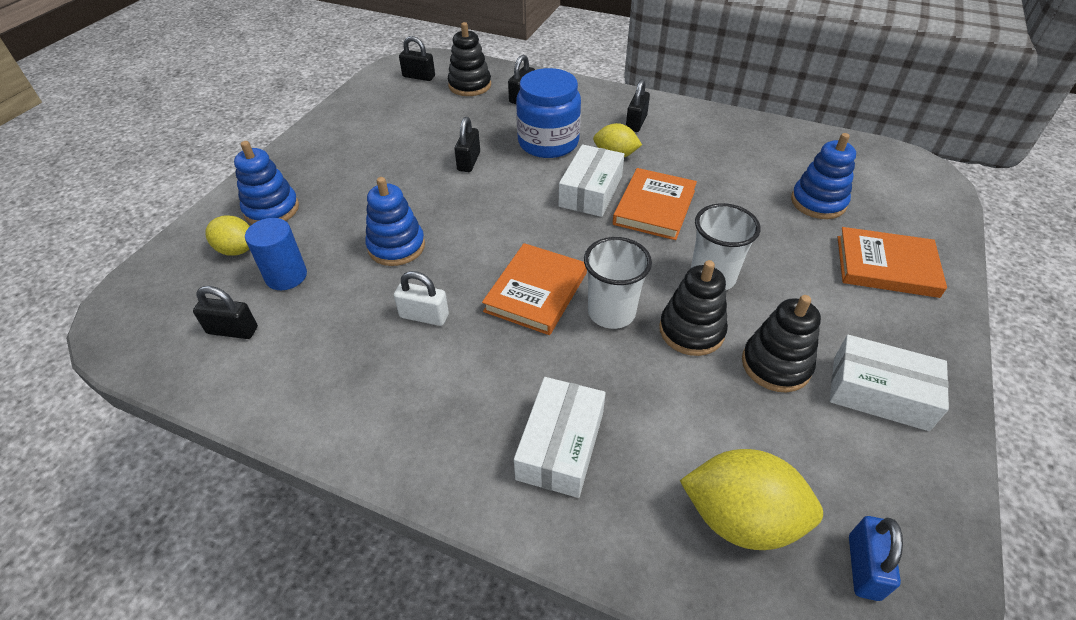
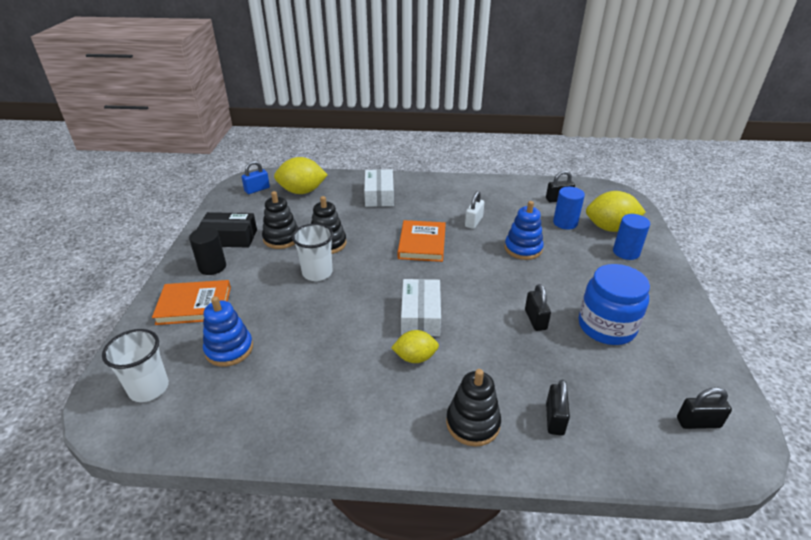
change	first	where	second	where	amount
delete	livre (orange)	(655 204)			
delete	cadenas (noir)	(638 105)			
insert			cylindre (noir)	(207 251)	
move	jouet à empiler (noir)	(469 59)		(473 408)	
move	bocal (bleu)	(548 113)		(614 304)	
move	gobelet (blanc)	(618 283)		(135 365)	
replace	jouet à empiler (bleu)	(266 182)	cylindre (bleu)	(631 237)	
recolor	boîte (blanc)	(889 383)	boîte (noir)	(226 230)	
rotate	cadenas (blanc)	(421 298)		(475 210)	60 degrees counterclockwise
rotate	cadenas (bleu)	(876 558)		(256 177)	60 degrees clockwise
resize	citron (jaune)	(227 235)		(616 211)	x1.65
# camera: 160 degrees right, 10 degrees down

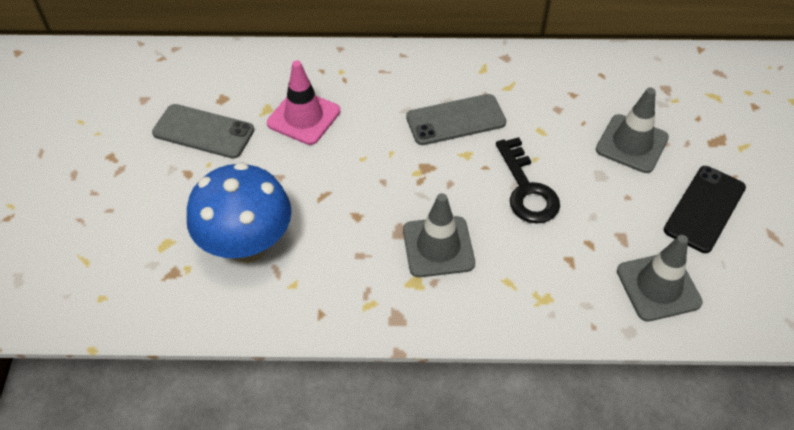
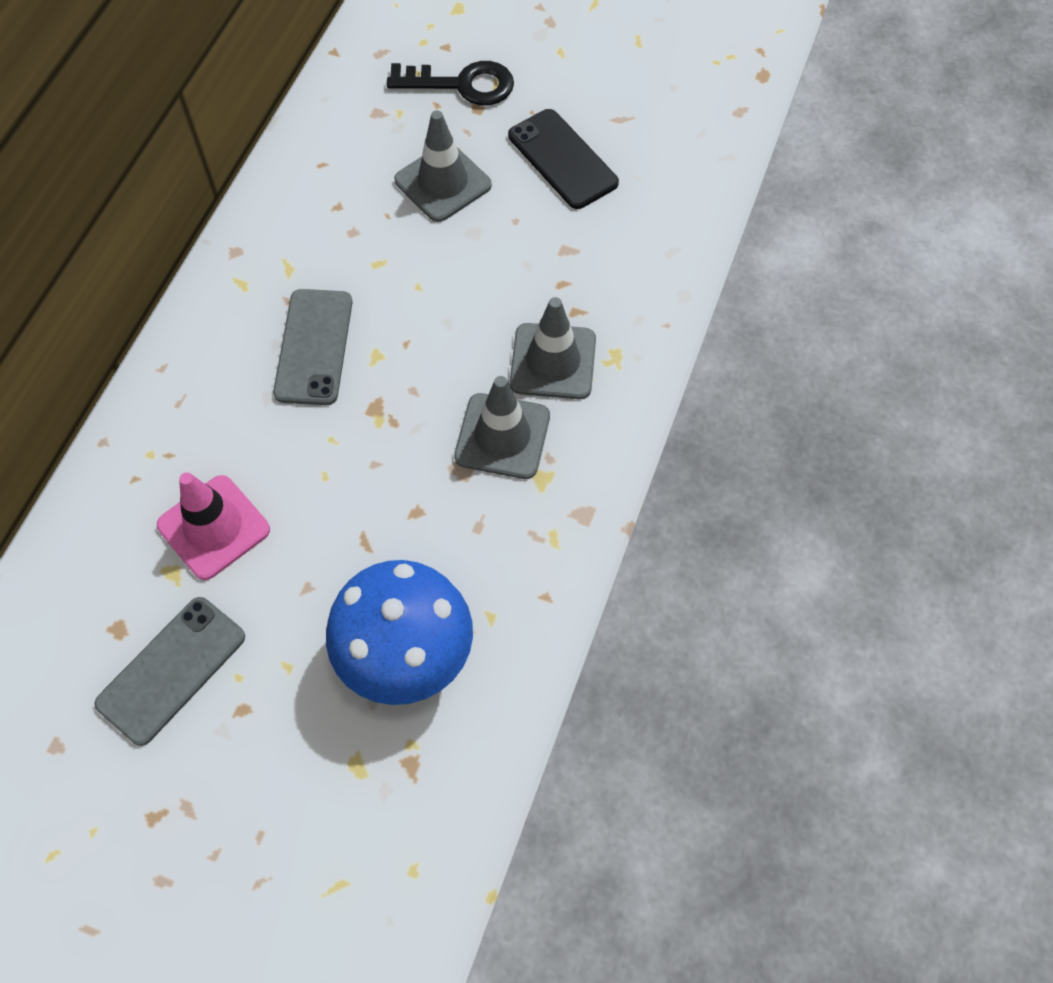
change	first	where	second	where	amount
move	clé (noir)	(528 180)		(450 83)	
move	cône de chantier (gris)	(660 278)		(553 348)	
# camera: 70 degrees left, 10 degrees up

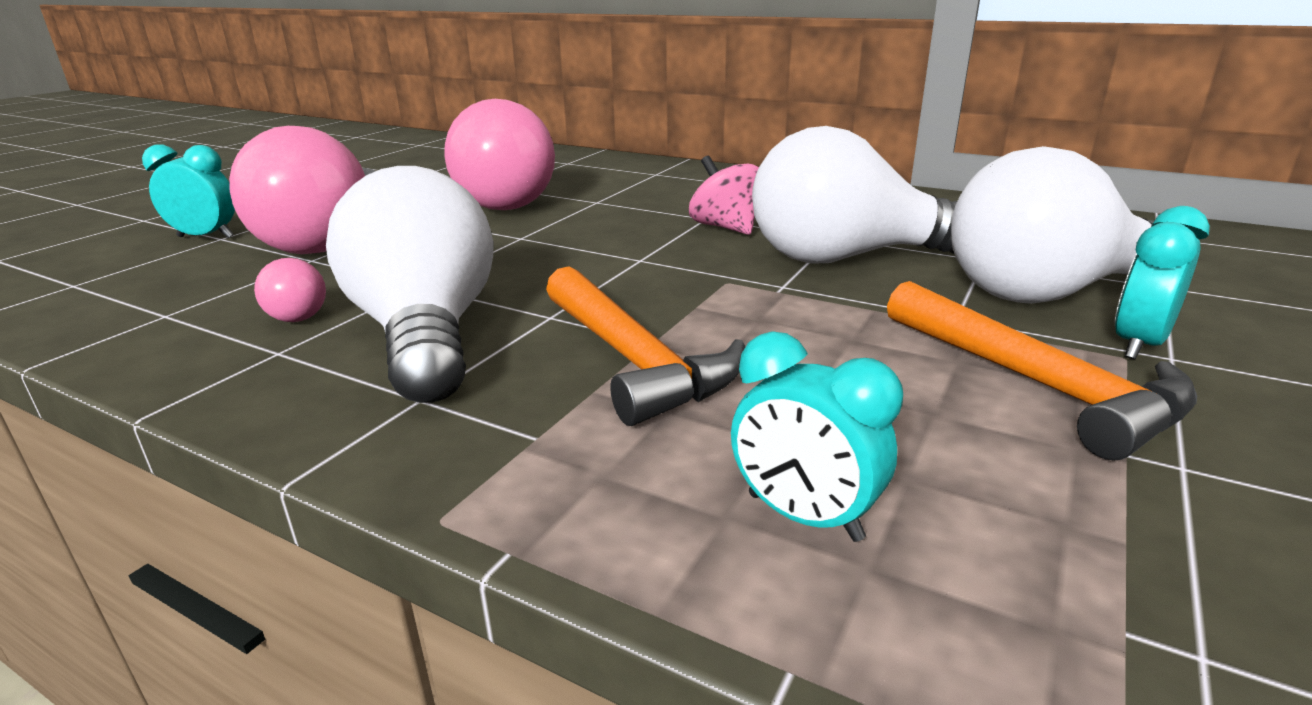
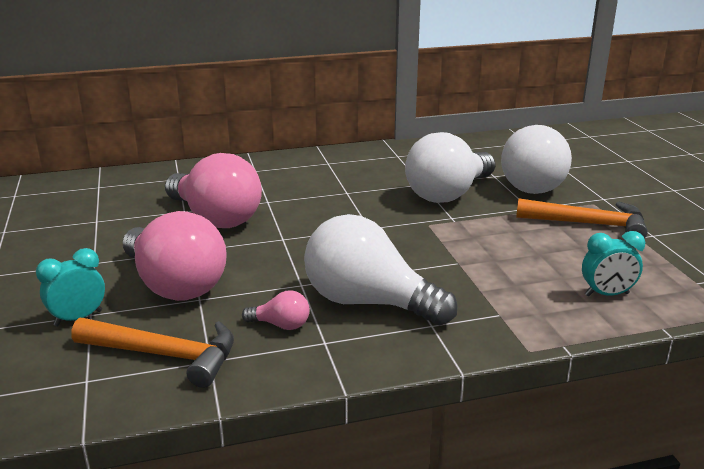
change	first	where	second	where	amount
delete	toupie (rose)	(724 195)			
delete	réveil (turquoise)	(1162 282)			
move	marteau (orange)	(645 346)		(152 352)	
# camera: 45 degrees left, 0 degrees up

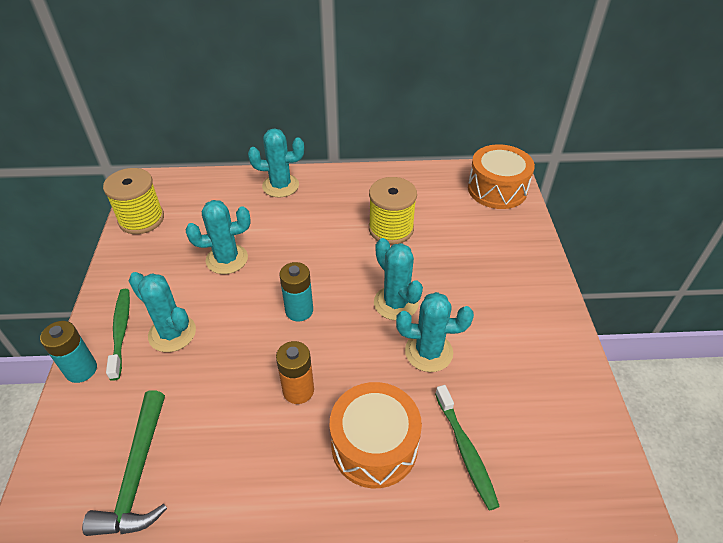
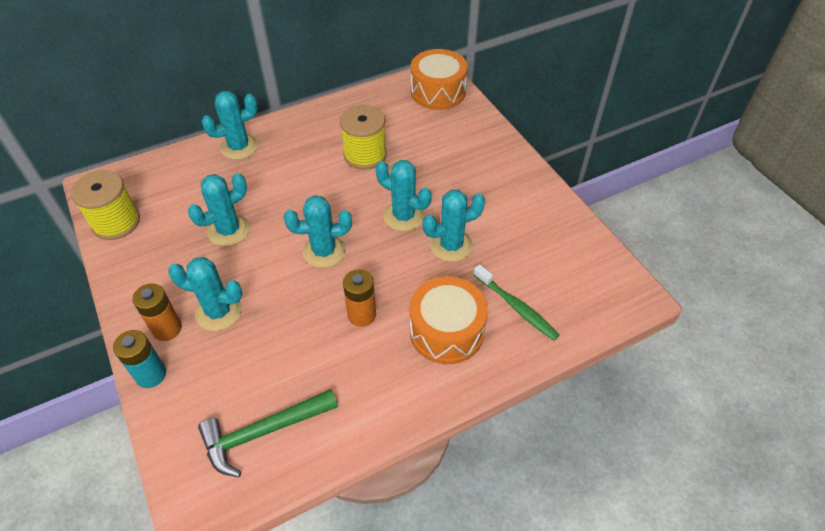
change	first	where	second	where	amount
replace	brosse à dents (vert)	(118 335)	pile (orange)	(157 312)	
replace	pile (turquoise)	(296 291)	cactus (turquoise)	(318 231)	
rotate	marteau (vert)	(124 463)		(268 433)	90 degrees clockwise
# camera: 25 degrees left, 5 degrees up

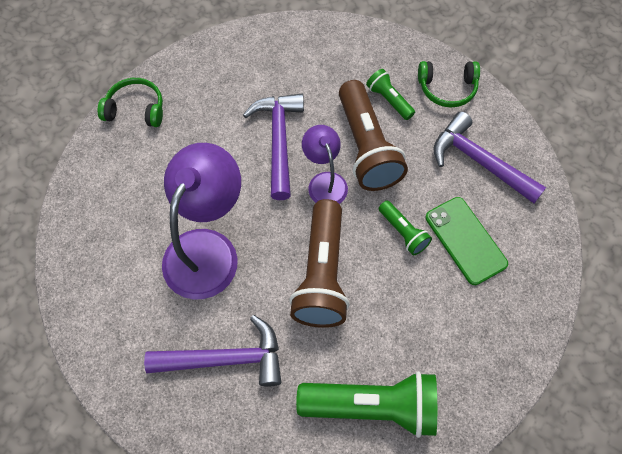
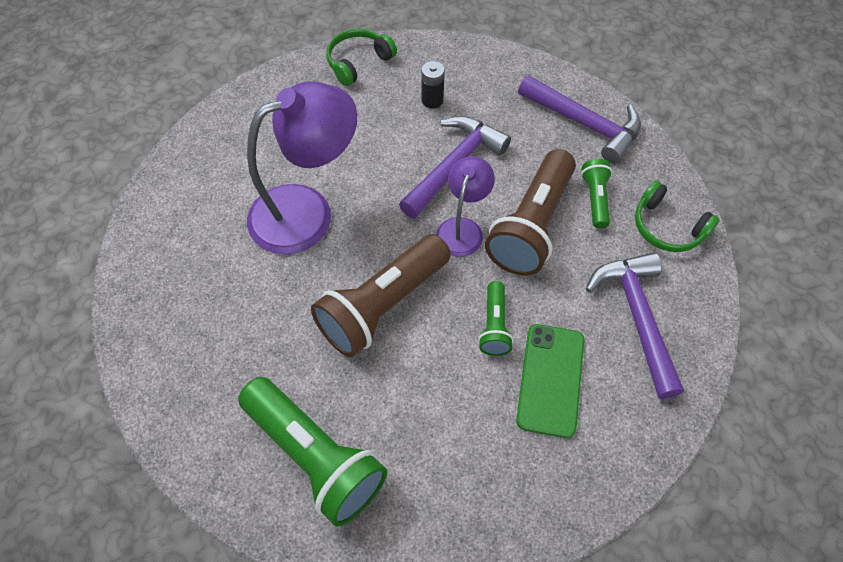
change	first	where	second	where	amount
insert			pile (noir)	(433 84)	
move	marteau (violet)	(212 351)		(579 119)	
rotate	casque audio (vert)	(130 102)		(361 57)	90 degrees counterclockwise
# camera: 40 degrees right, 5 degrees down

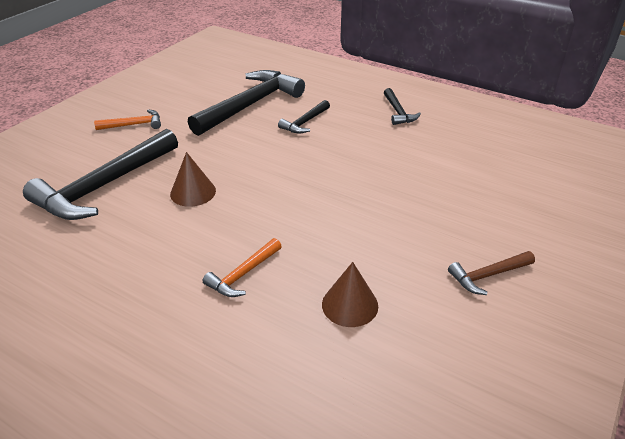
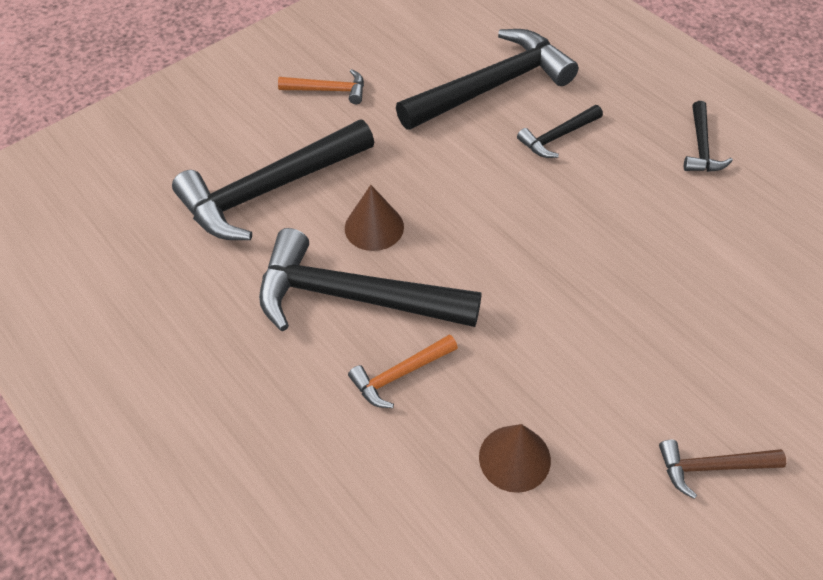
change	first	where	second	where	amount
insert			marteau (noir)	(370 279)	
# camera: 20 degrees right, 15 degrees up

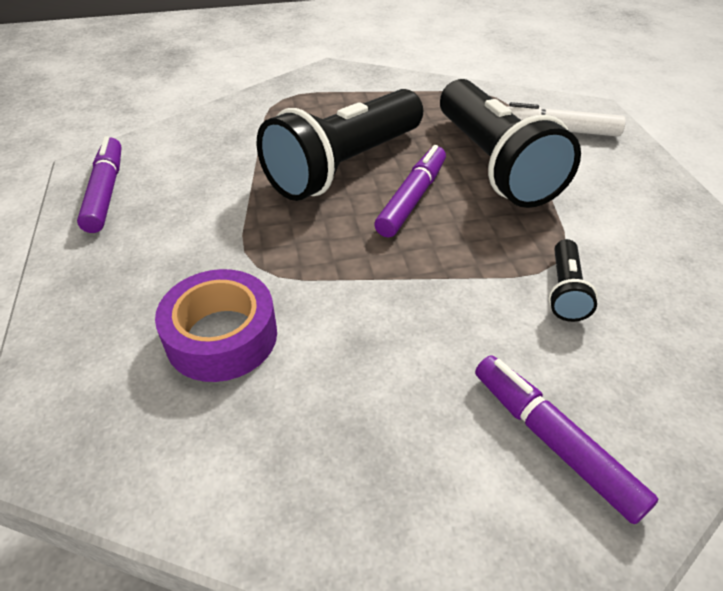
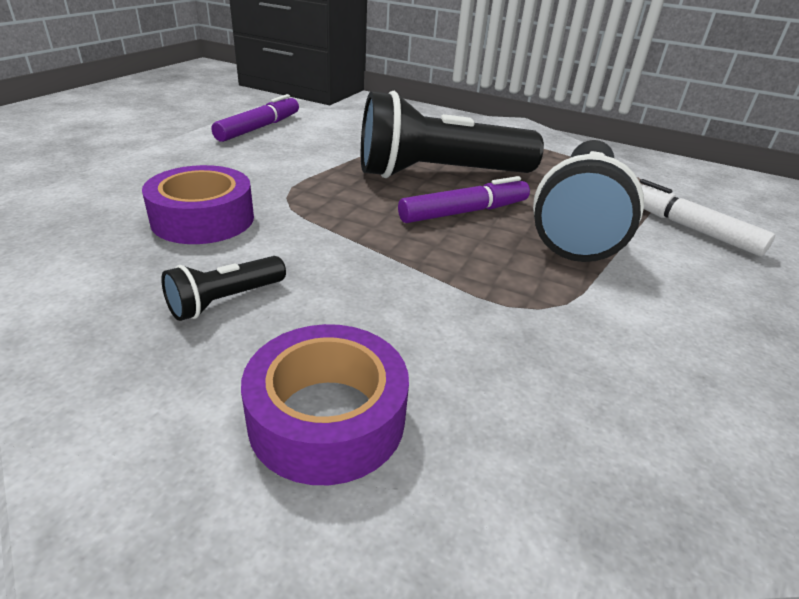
change	first	where	second	where	amount
move	lampe de poche (noir)	(573 280)		(223 288)	
replace	feutre (violet)	(566 439)	ruban adhésif (violet)	(325 404)	
# camera: 35 degrees right, 10 degrees down

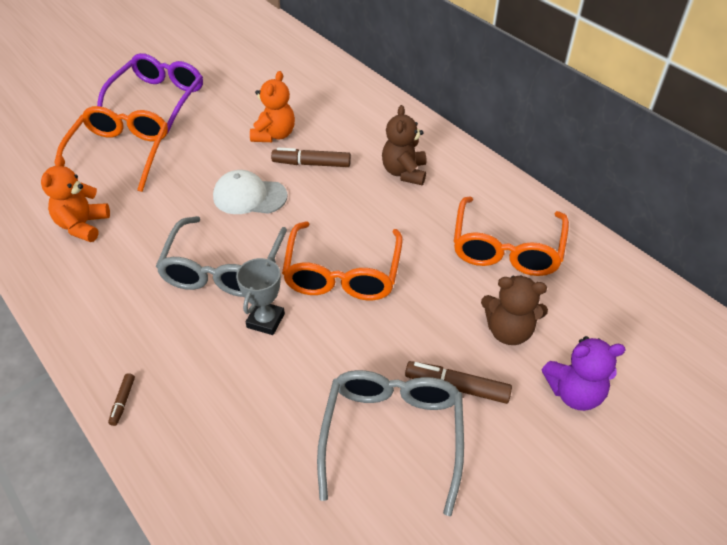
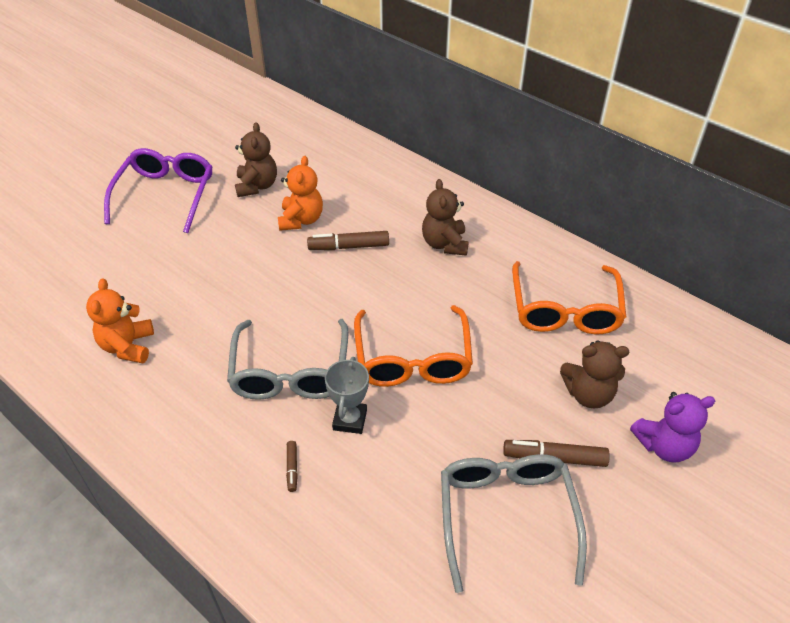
change	first	where	second	where	amount
delete	lunettes (orange)	(111 149)			
delete	casquette (blanc)	(250 192)			
insert			ours en peluche (marron)	(256 159)	
move	feutre (marron)	(121 399)		(292 466)	
# camera: 10 degrees left, 0 degrees up

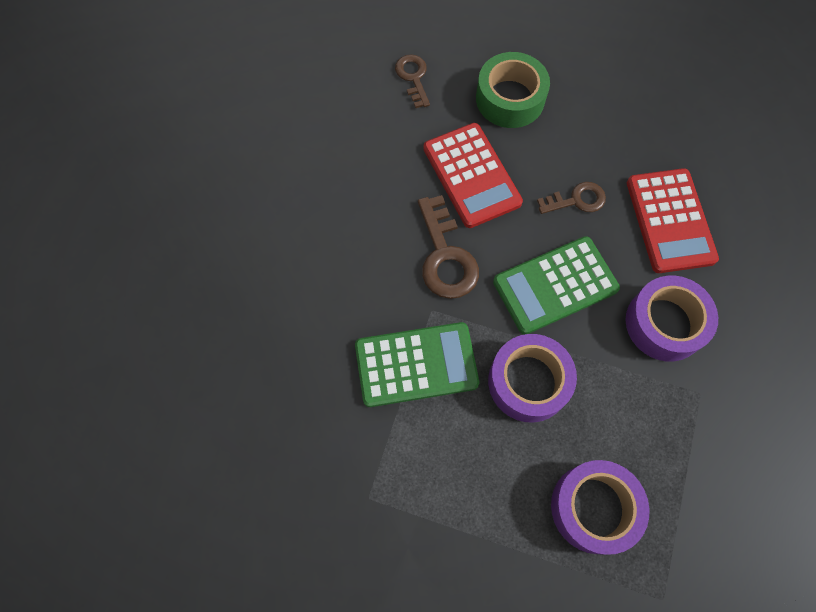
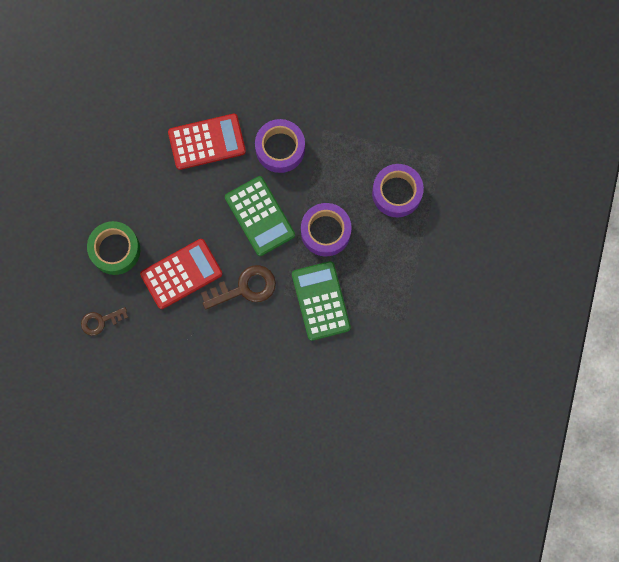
change	first	where	second	where	amount
delete	clé (marron)	(571 198)			
# camera: 95 degrees left, 10 degrees up

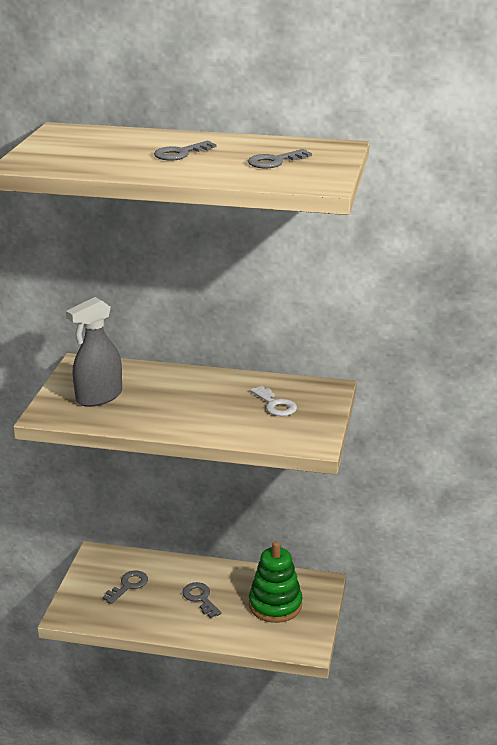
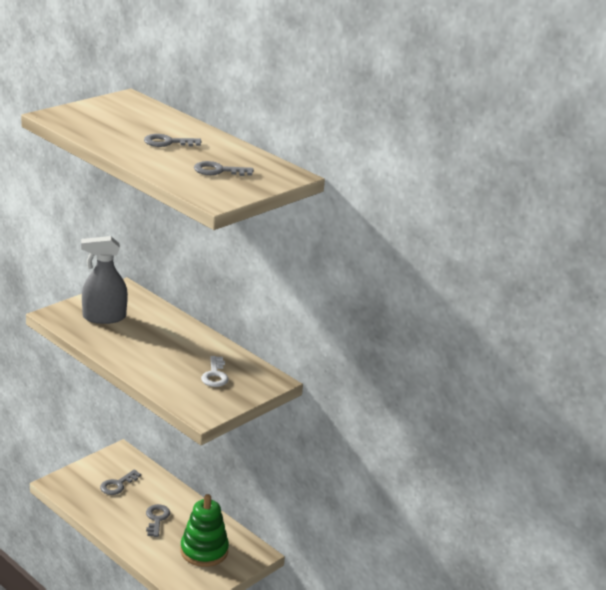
change	first	where	second	where	amount
rotate	clé (gris)	(125 587)		(120 482)	150 degrees clockwise
# camera: 30 degrees right, 0 degrees up

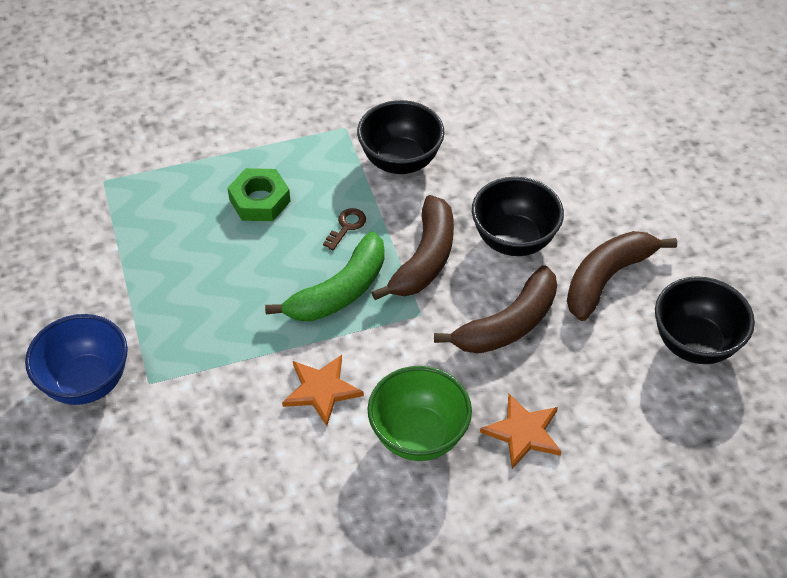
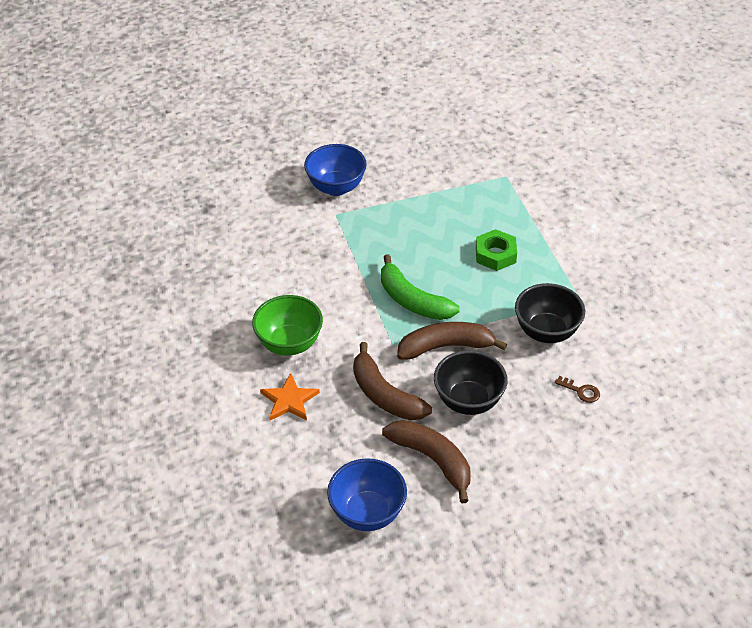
change	first	where	second	where	amount
delete	étoile (orange)	(323 390)			
move	clé (marron)	(344 229)		(577 389)	
recolor	bol (noir)	(705 320)	bol (bleu)	(367 494)	
rotate	banane (marron)	(413 247)		(452 341)	150 degrees clockwise
# camera: 90 degrees right, 5 degrees down

